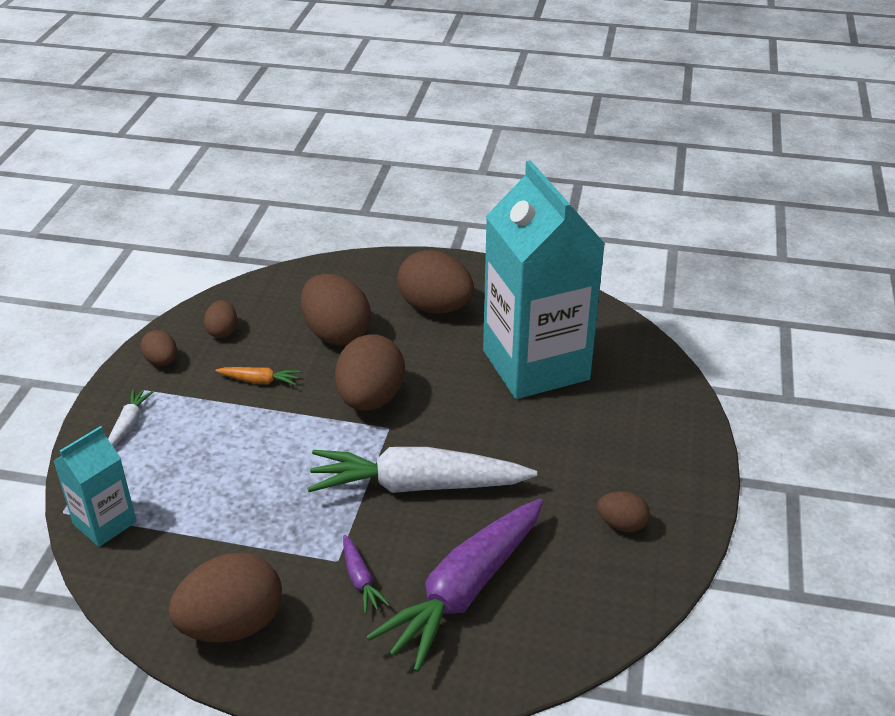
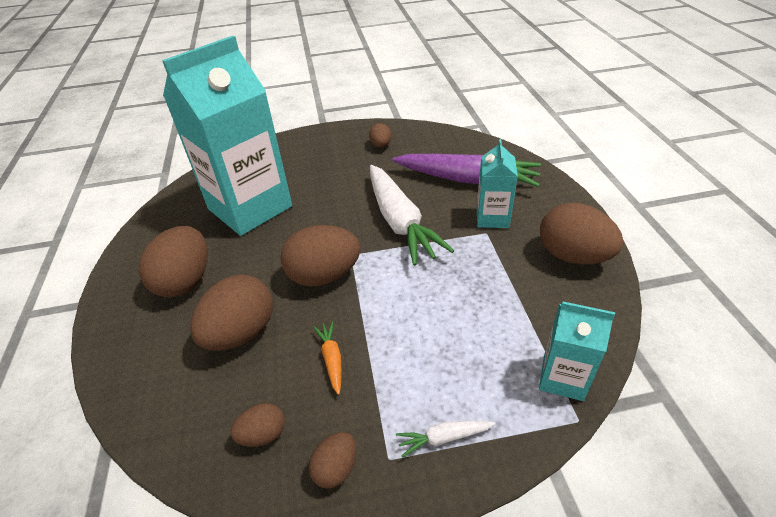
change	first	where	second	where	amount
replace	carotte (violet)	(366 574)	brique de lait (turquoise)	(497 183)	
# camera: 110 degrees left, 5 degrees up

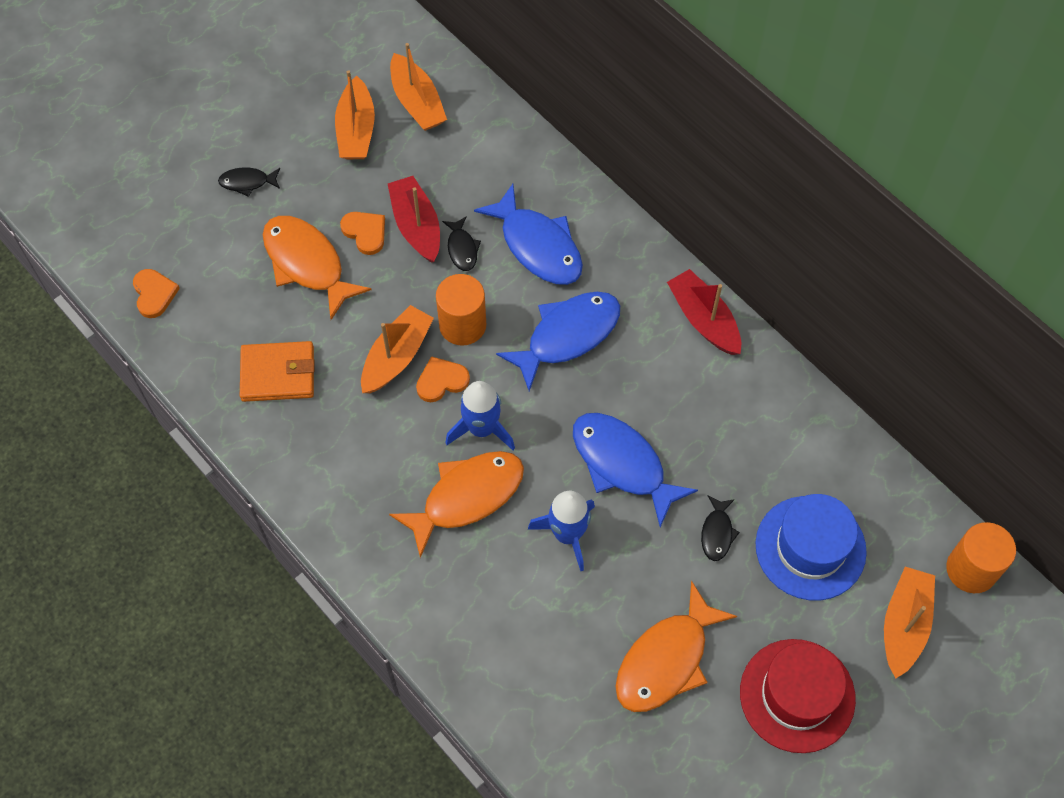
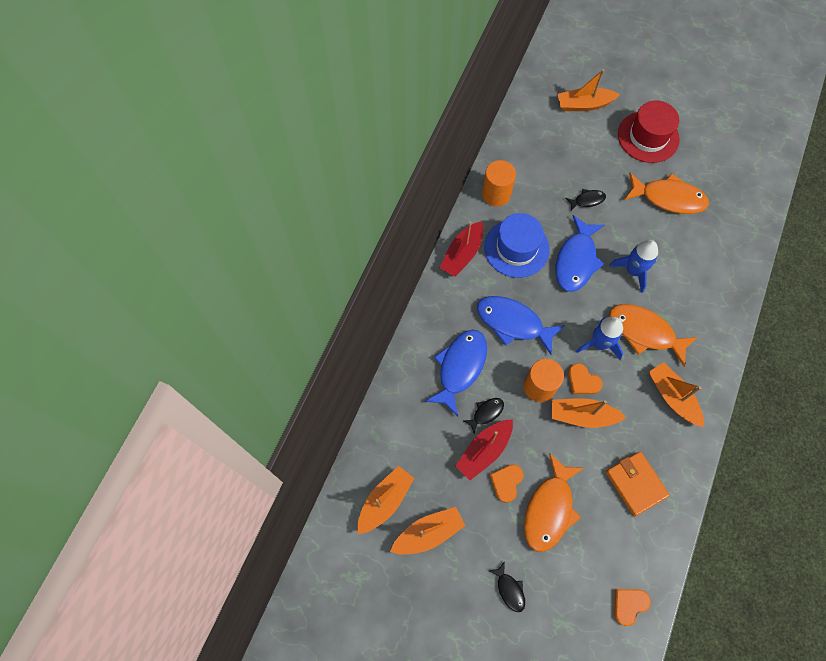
change	first	where	second	where	amount
insert			bateau (orange)	(676 394)	
move	chapeau (bleu)	(811 547)		(517 245)	
move	cylindre (orange)	(981 557)		(499 183)	
# camera: 115 degrees left, 5 degrees up

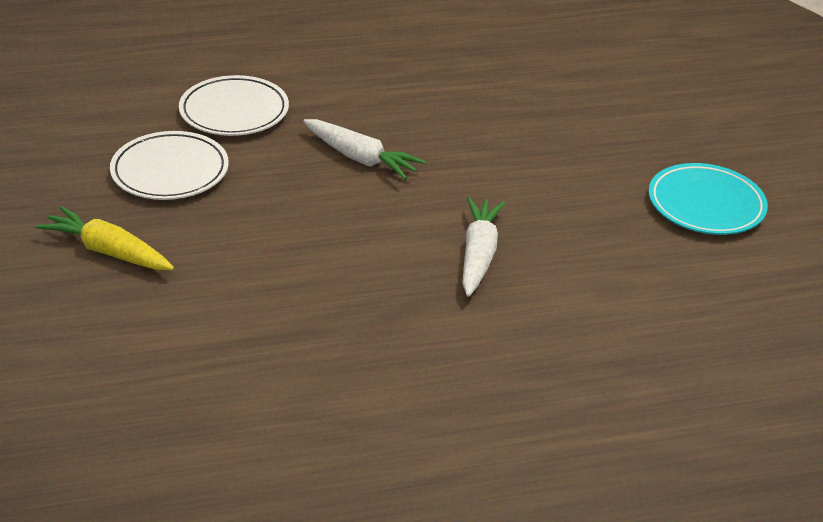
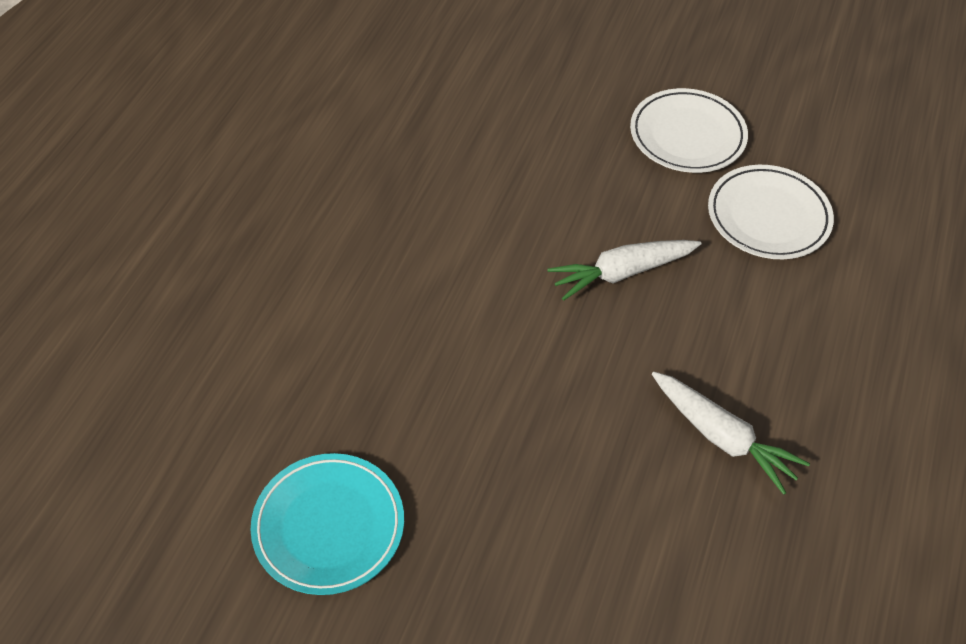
change	first	where	second	where	amount
delete	carotte (jaune)	(104 238)			
move	carotte (blanc)	(483 247)		(731 433)	
# camera: 125 degrees right, 15 degrees up

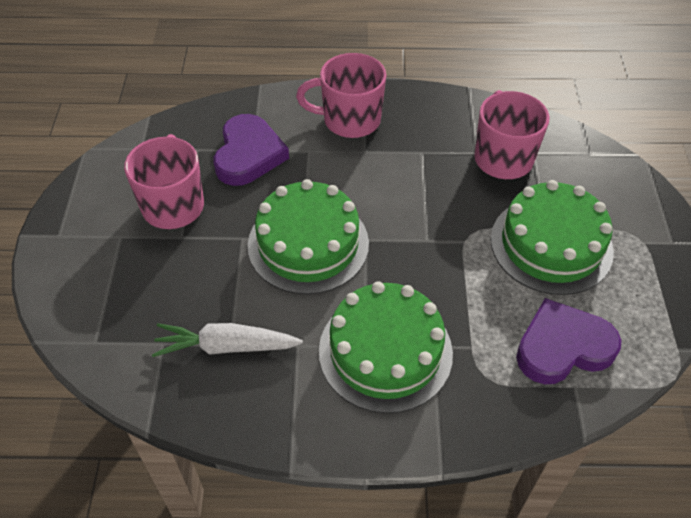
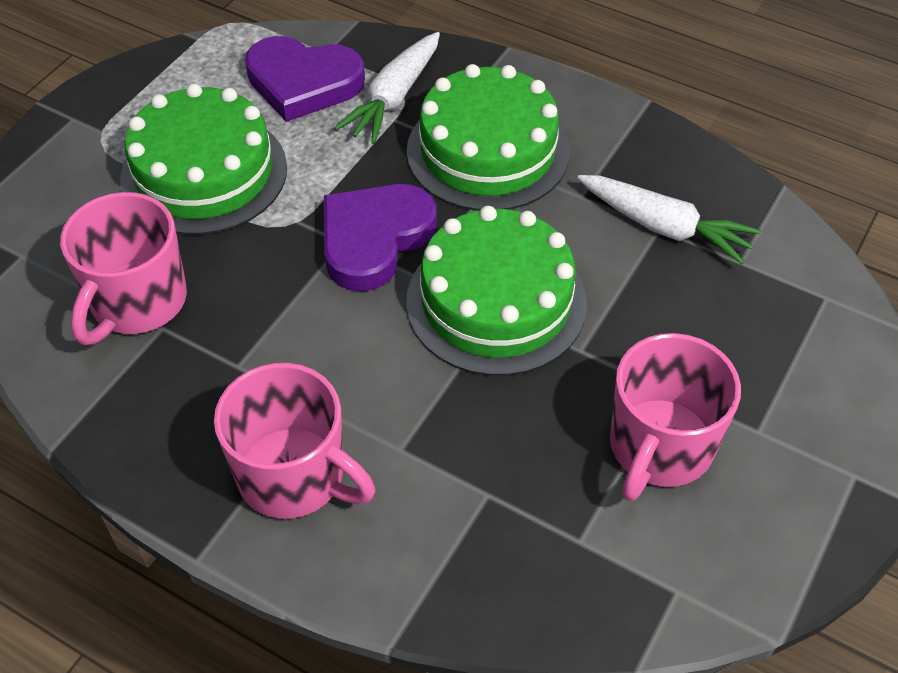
change	first	where	second	where	amount
insert			carotte (blanc)	(387 88)	
move	cœur (violet)	(251 150)		(380 237)	
# camera: 150 degrees left, 0 degrees up

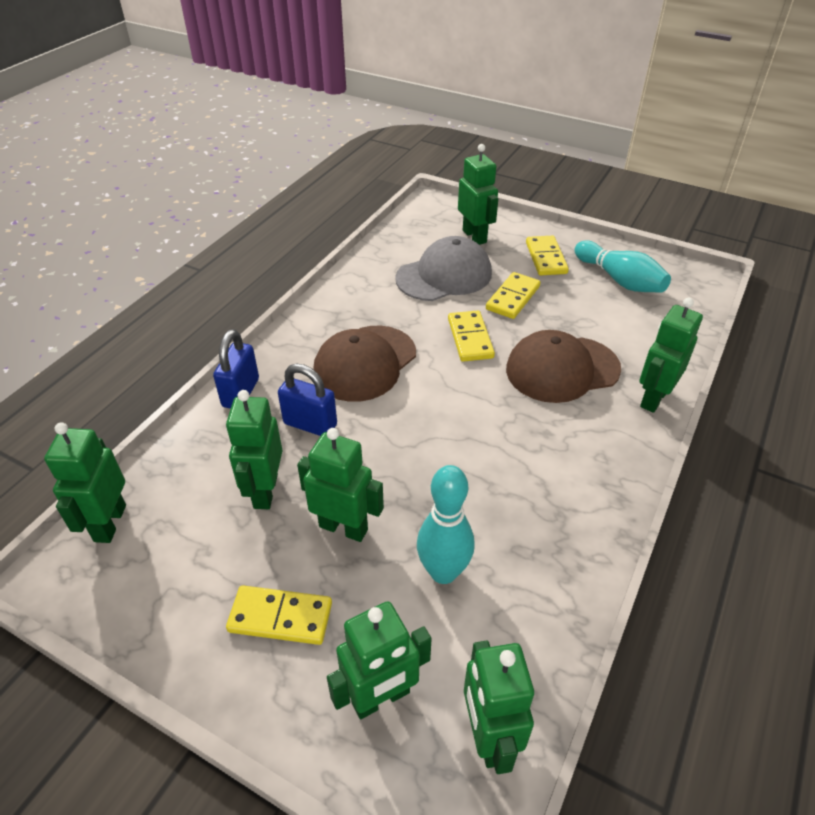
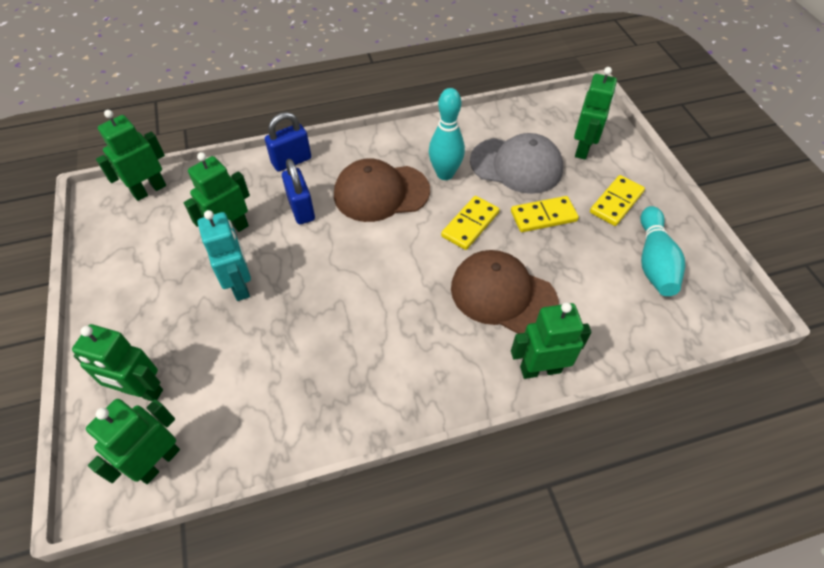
change	first	where	second	where	amount
delete	domino (jaune)	(279 615)			
move	quille (turquoise)	(446 524)		(447 134)	
recolor	robot (vert)	(340 485)	robot (turquoise)	(224 255)	
# camera: 45 degrees right, 10 degrees up

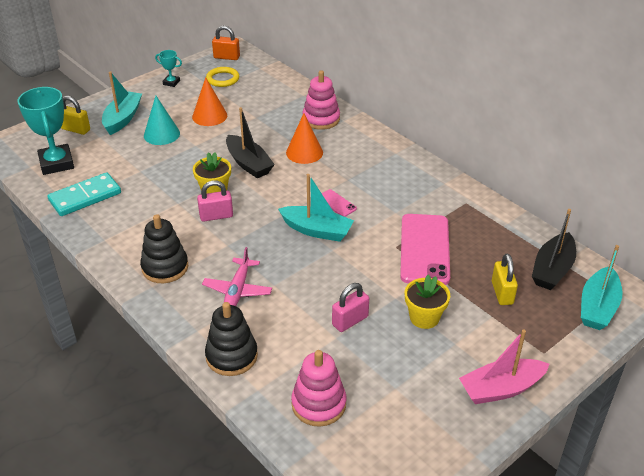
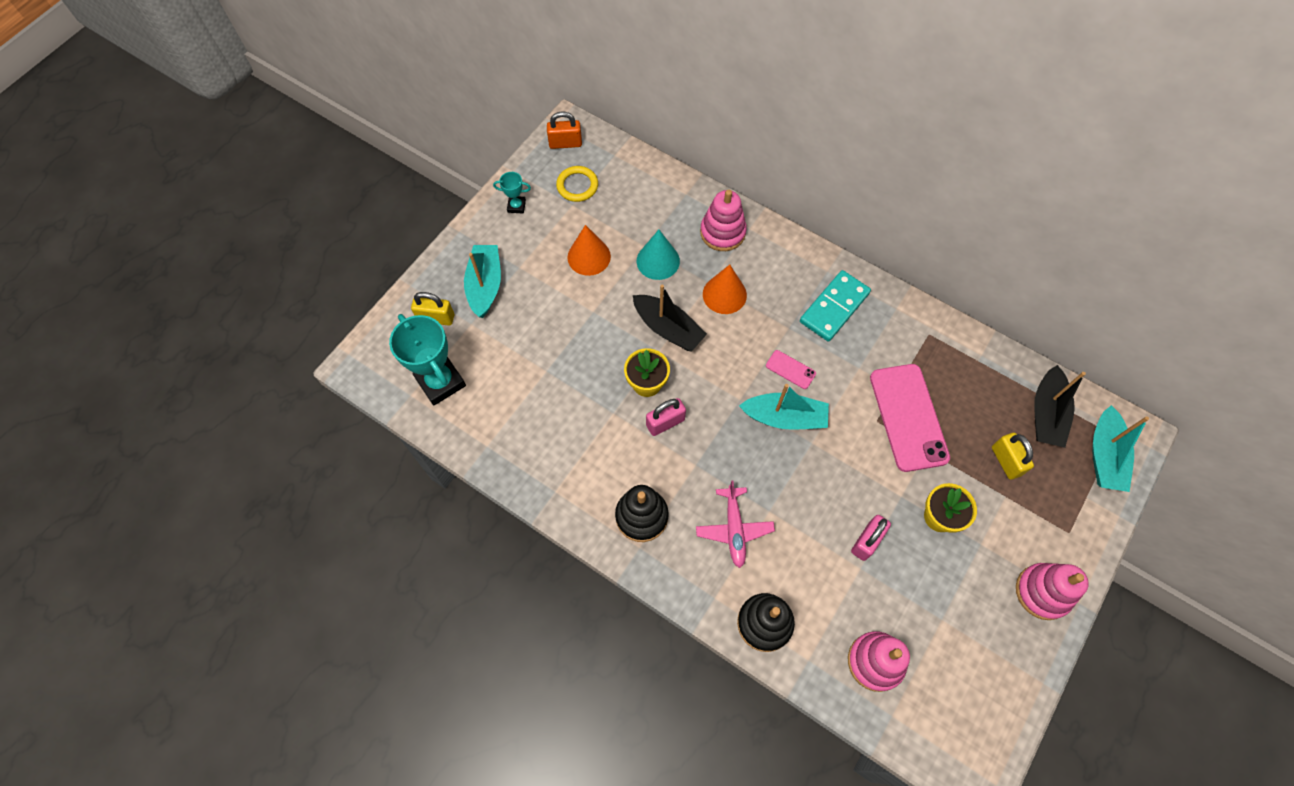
change	first	where	second	where	amount
move	domino (turquoise)	(84 194)		(835 305)	
move	cône (turquoise)	(162 120)		(658 255)	
replace	bateau (rose)	(504 367)	jouet à empiler (rose)	(1052 591)	
# camera: 15 degrees left, 25 degrees up

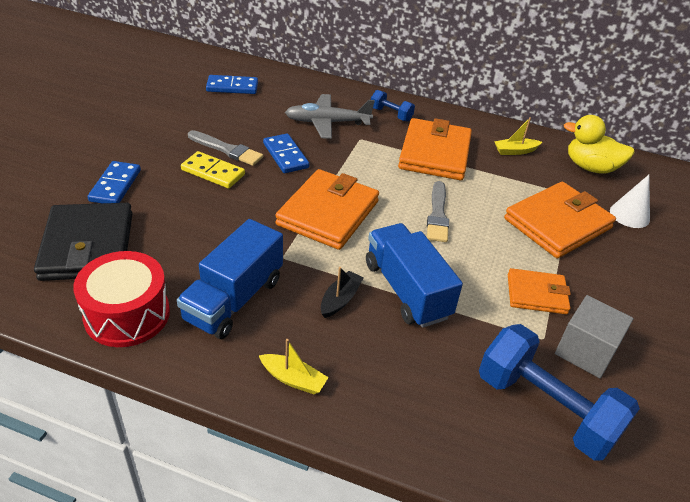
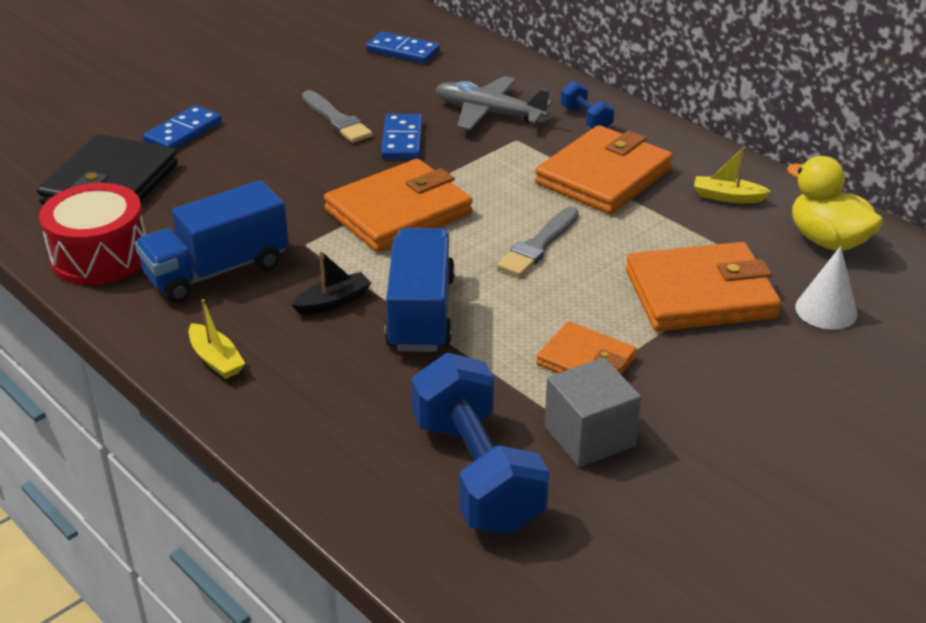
change	first	where	second	where	amount
delete	domino (jaune)	(213 169)			
# camera: 30 degrees right, 5 degrees down

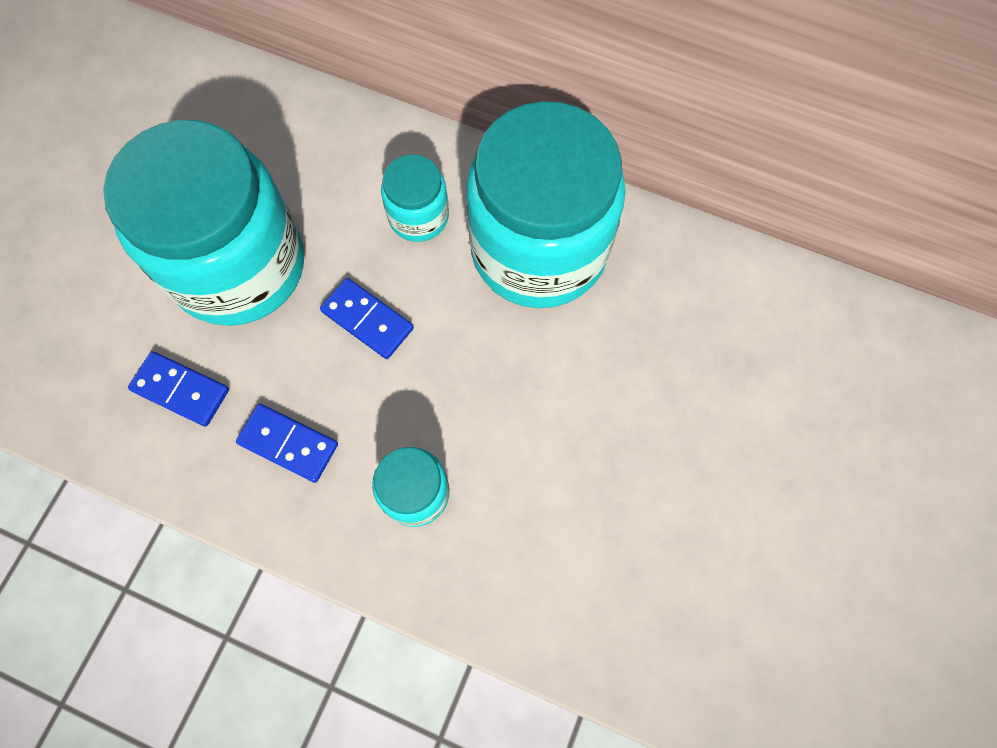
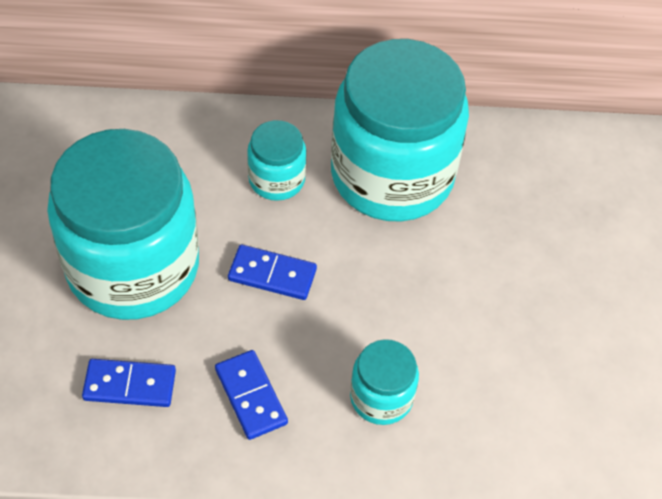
change	first	where	second	where	amount
rotate	domino (bleu)	(287 443)		(251 395)	60 degrees clockwise
# camera: 25 degrees left, 15 degrees down

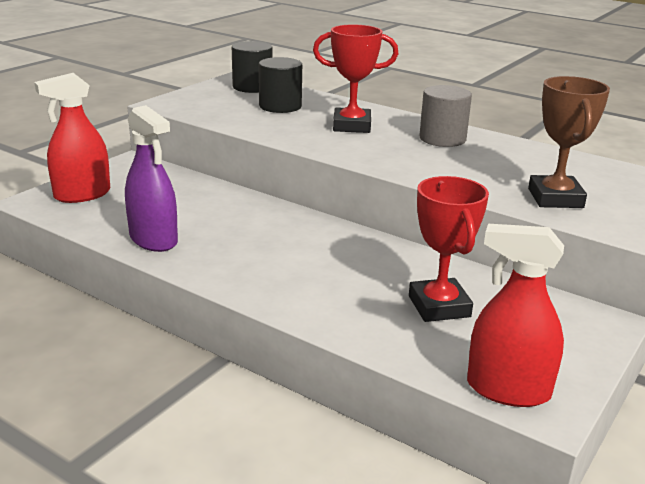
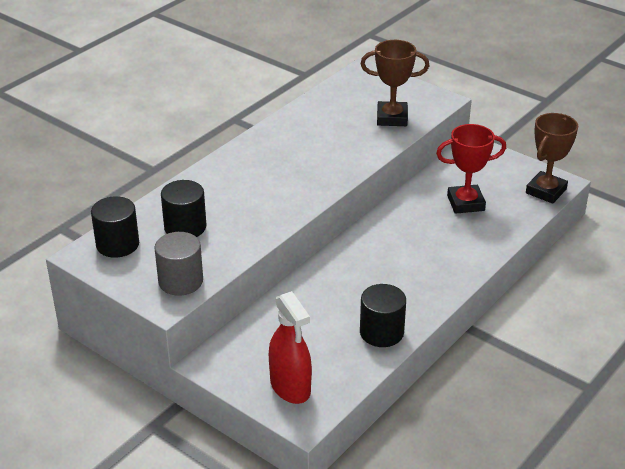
change	first	where	second	where	amount
delete	trophée (rouge)	(355 78)			
move	cylindre (gris)	(445 116)		(178 264)	
replace	vaporisateur (violet)	(151 178)	cylindre (noir)	(383 315)	
replace	vaporisateur (rouge)	(515 315)	trophée (marron)	(552 158)	
# camera: 85 degrees left, 10 degrees up

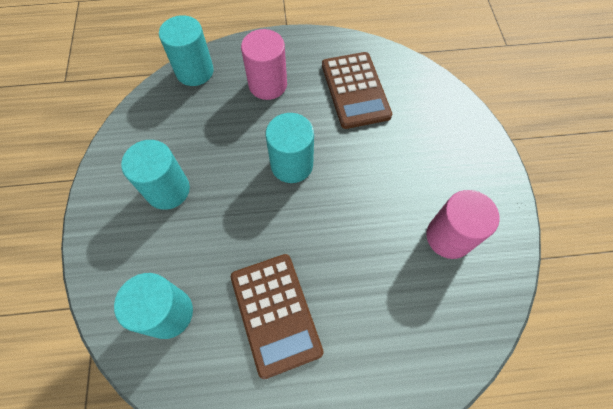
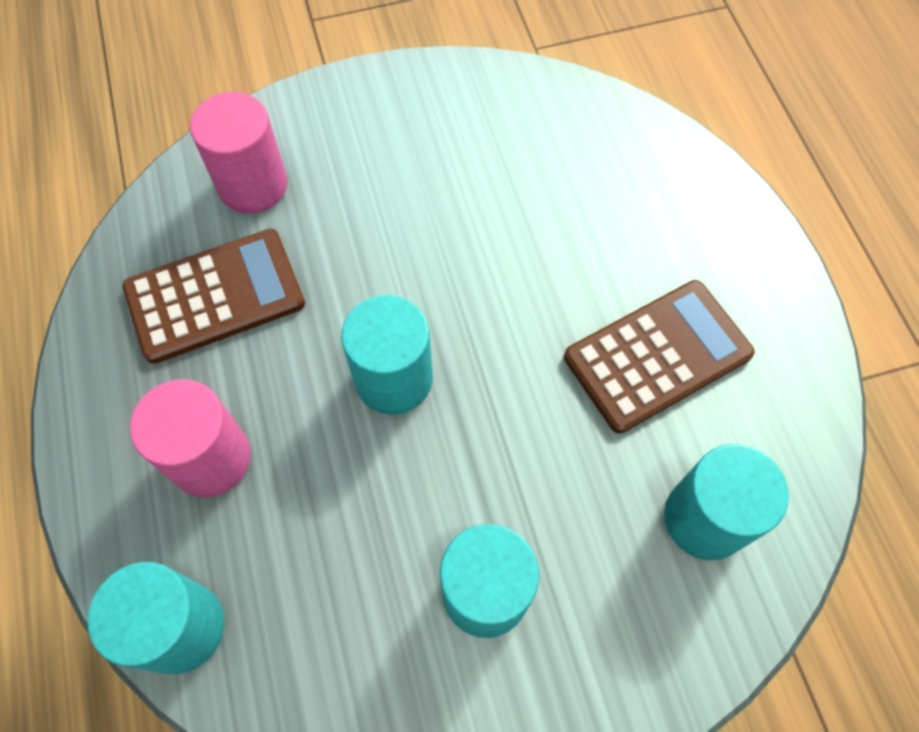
change	first	where	second	where	amount
move	cylindre (rose)	(463 224)		(239 153)	
# camera: 100 degrees left, 0 degrees up

